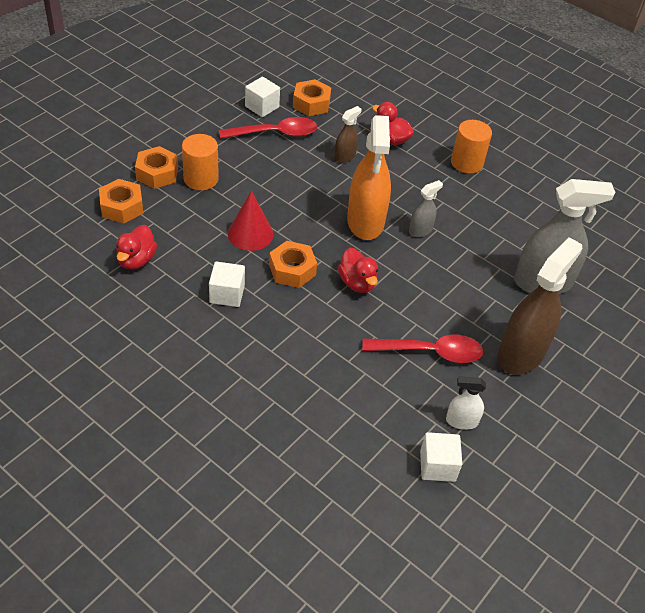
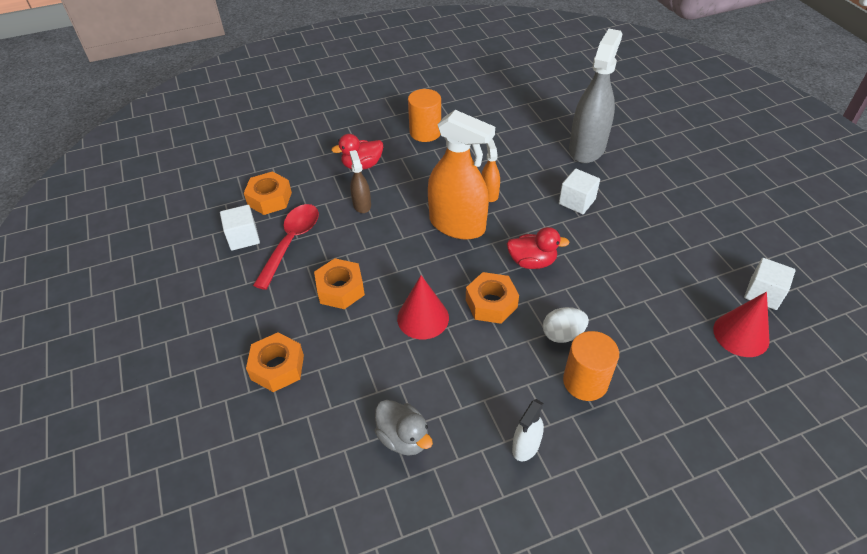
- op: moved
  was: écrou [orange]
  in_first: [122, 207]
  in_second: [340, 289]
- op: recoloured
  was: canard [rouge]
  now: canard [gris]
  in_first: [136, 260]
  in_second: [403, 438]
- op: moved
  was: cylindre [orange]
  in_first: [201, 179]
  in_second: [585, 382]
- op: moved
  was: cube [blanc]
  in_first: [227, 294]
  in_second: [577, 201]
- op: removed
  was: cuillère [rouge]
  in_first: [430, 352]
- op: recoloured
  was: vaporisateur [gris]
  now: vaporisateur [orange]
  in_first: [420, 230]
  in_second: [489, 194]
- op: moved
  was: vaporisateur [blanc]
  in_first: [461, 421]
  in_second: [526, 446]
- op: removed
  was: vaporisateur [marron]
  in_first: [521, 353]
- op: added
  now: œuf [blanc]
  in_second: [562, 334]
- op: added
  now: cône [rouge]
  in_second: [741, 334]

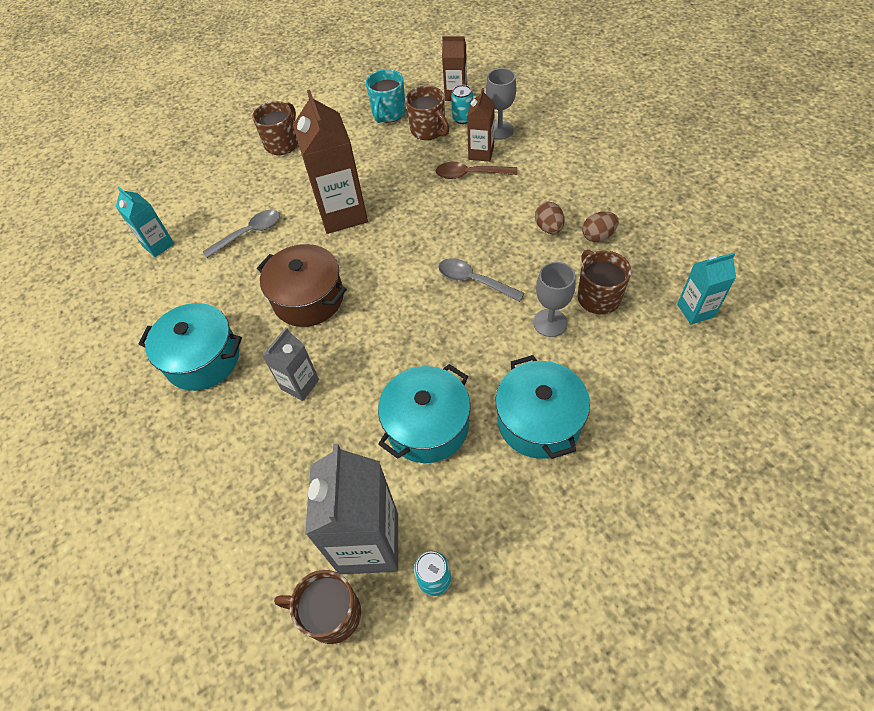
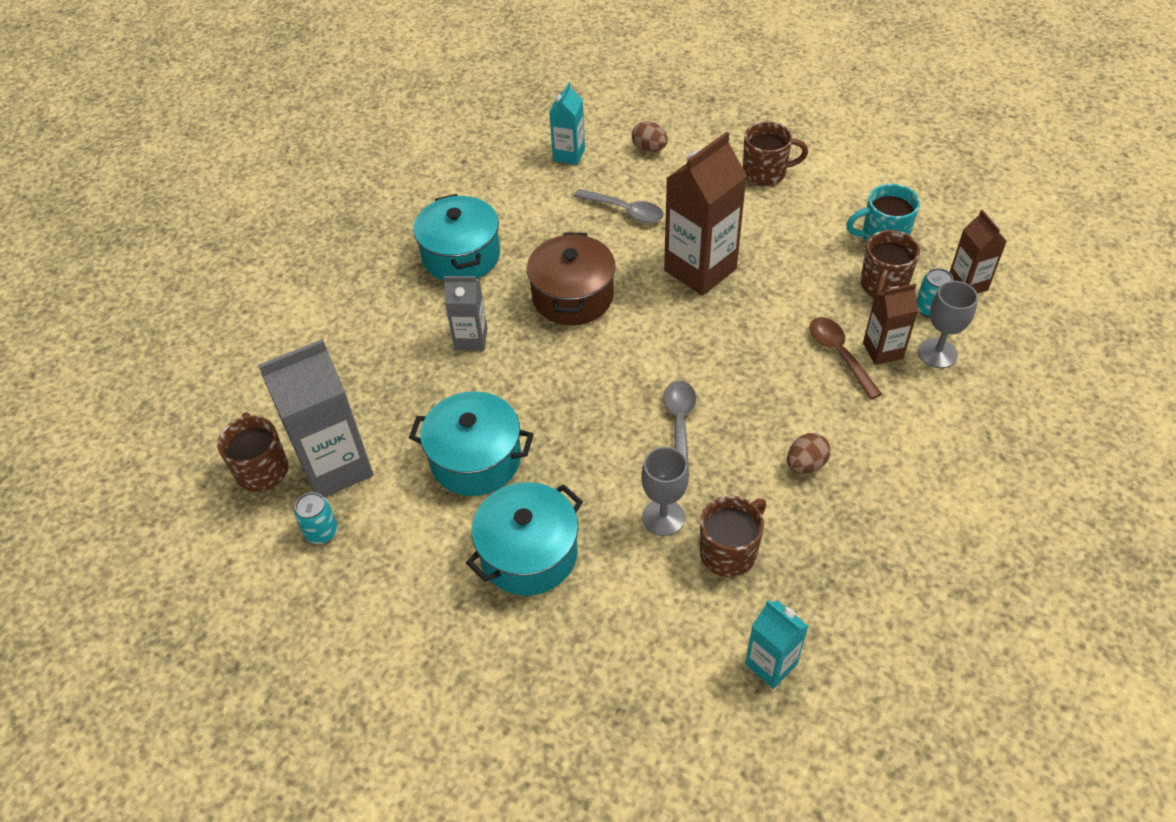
- op: moved
  was: œuf [marron]
  in_first: [598, 236]
  in_second: [649, 149]

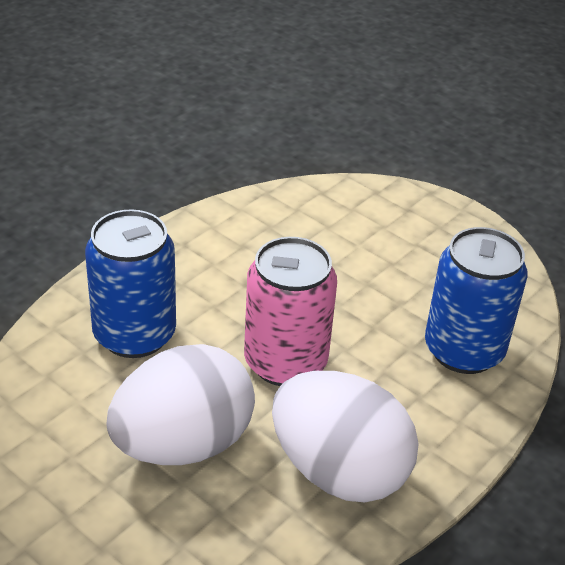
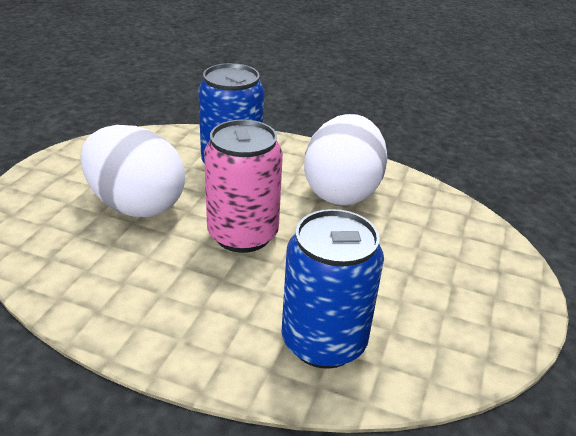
- op: moved
  was: œuf [blanc]
  in_first: [339, 471]
  in_second: [342, 192]

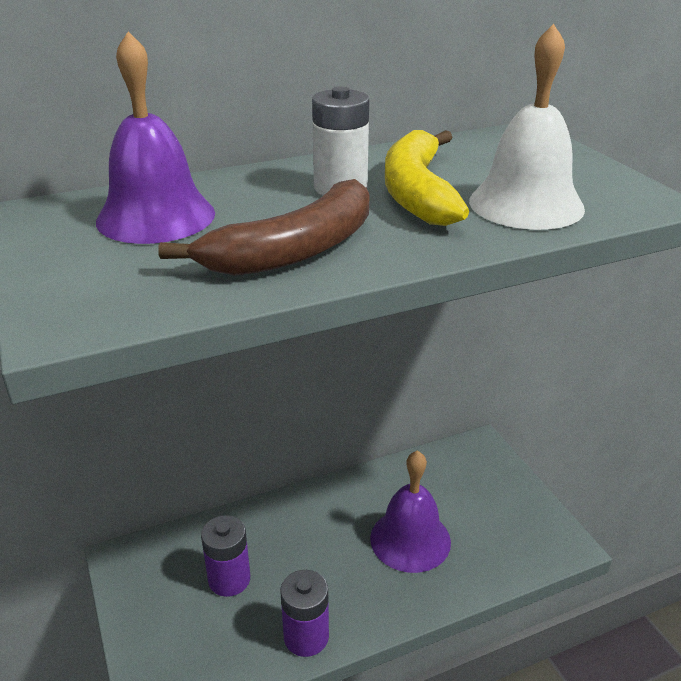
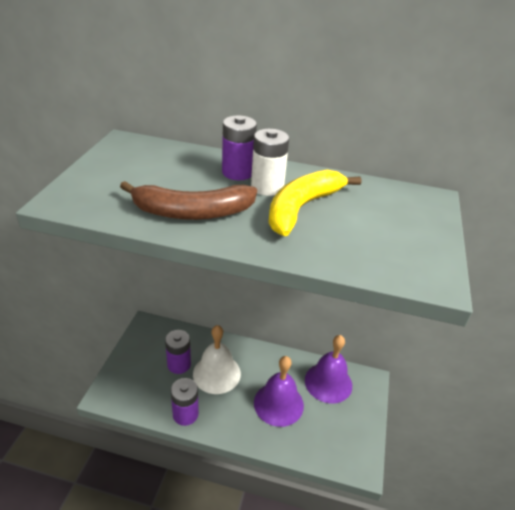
- op: moved
  was: cloche [violet]
  in_first: [156, 216]
  in_second: [328, 382]
- op: moved
  was: cloche [blanc]
  in_first: [526, 204]
  in_second: [216, 373]
- op: added
  now: pile [violet]
  in_second: [237, 172]

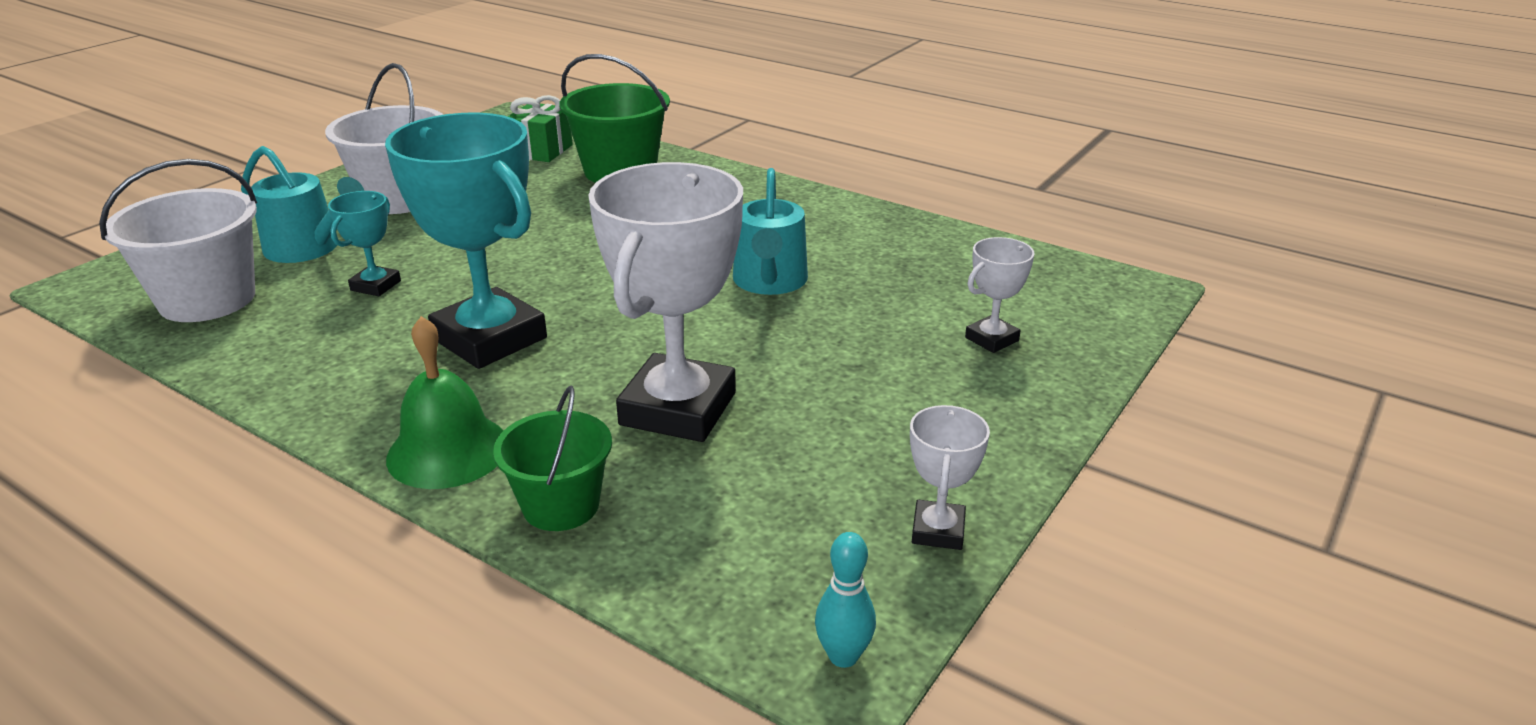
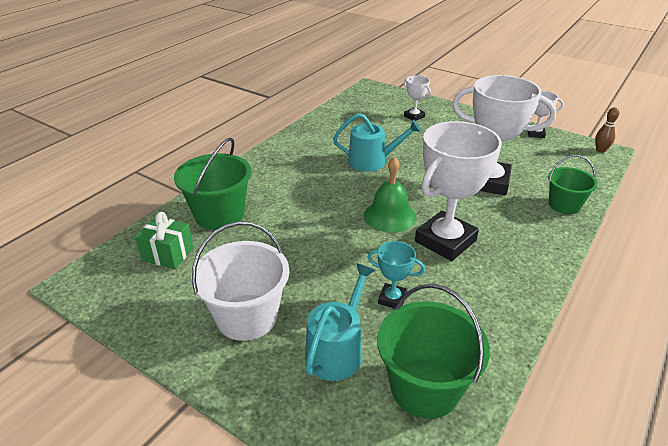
- op: recoloured
  was: seau [blanc]
  now: seau [vert]
  in_first: [207, 299]
  in_second: [425, 388]
- op: recoloured
  was: trophée [turquoise]
  now: trophée [blanc]
  in_first: [490, 338]
  in_second: [445, 241]
- op: moved
  was: cloche [vert]
  in_first: [448, 451]
  in_second: [389, 216]
- op: recoloured
  was: quille [turquoise]
  now: quille [marron]
  in_first: [843, 656]
  in_second: [600, 150]

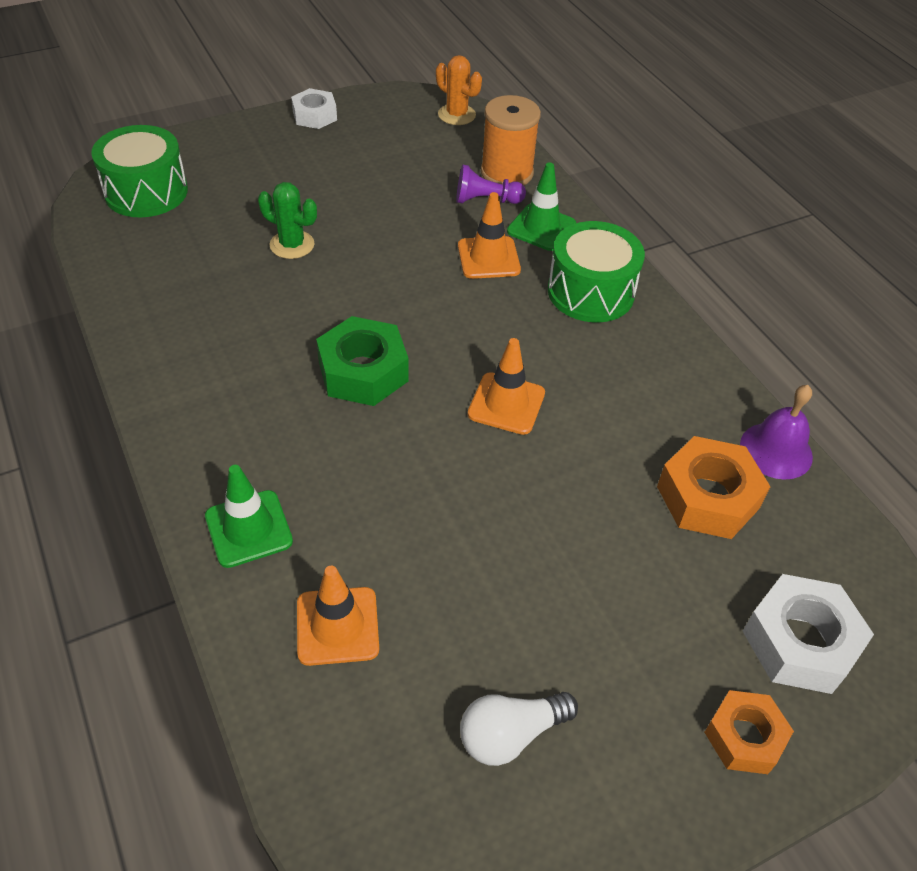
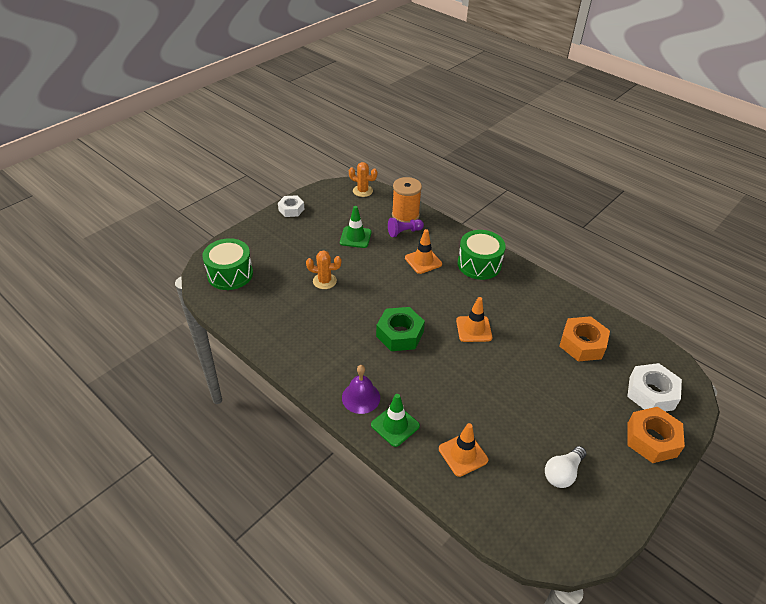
- op: recoloured
  was: cactus [vert]
  now: cactus [orange]
  in_first: [292, 245]
  in_second: [324, 281]
- op: moved
  was: cône de chantier [vert]
  in_first: [541, 228]
  in_second: [355, 237]
- op: resized
  was: écrou [orange]
  in_first: [744, 737]
  in_second: [652, 439]
  ratio: 1.53
- op: moved
  was: cloche [violet]
  in_first: [776, 450]
  in_second: [361, 397]

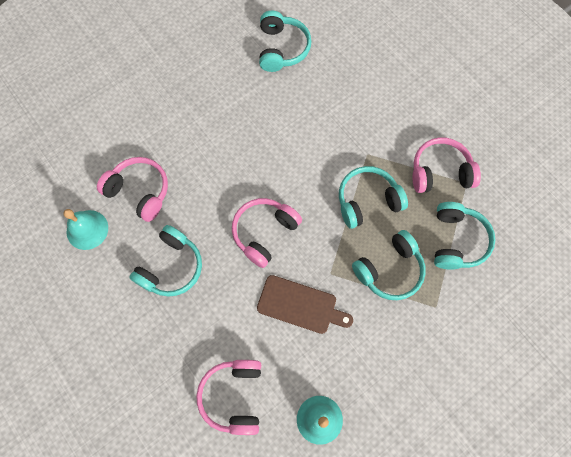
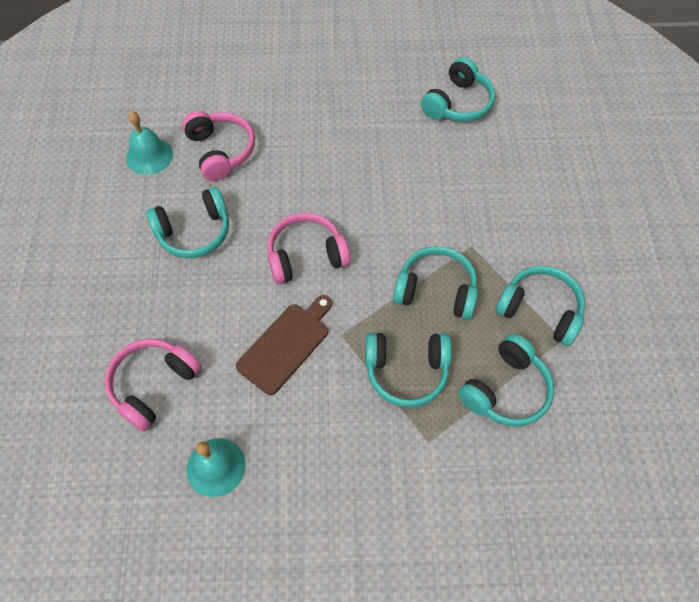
- op: turned
  was: planche à découper [marron]
  in_first: [300, 305]
  in_second: [286, 345]
  clockwise: -105
- op: recoloured
  was: casque audio [rose]
  now: casque audio [turquoise]
  in_first: [440, 172]
  in_second: [540, 310]

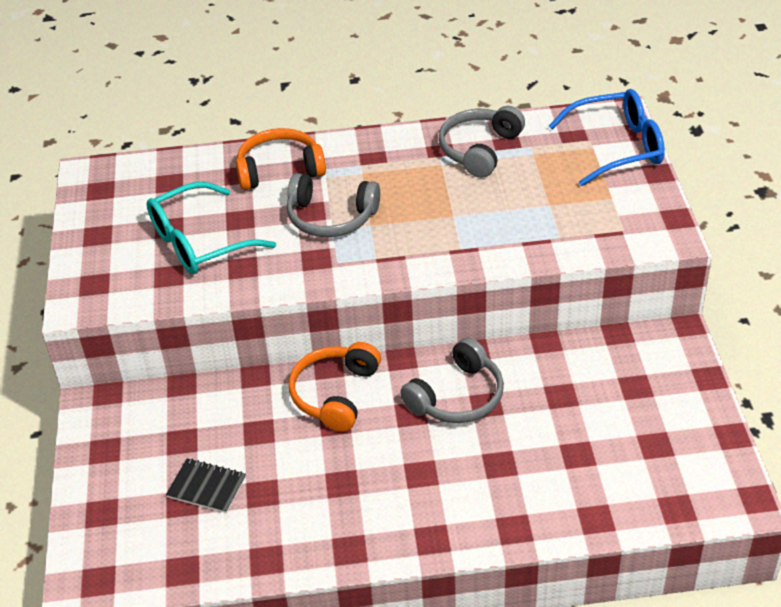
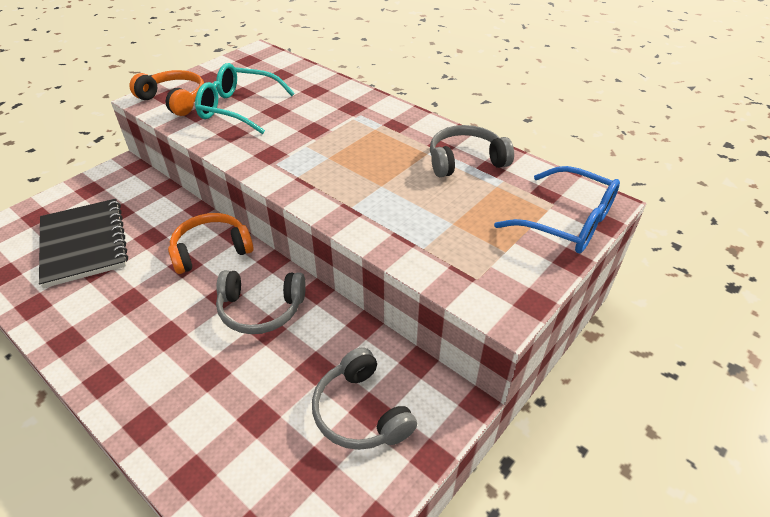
- op: resized
  was: carnet [noir]
  in_first: [207, 487]
  in_second: [84, 244]
  ratio: 2.07
- op: moved
  was: casque audio [orange]
  in_first: [279, 169]
  in_second: [174, 100]
- op: moved
  was: casque audio [gris]
  in_first: [331, 217]
  in_second: [360, 412]

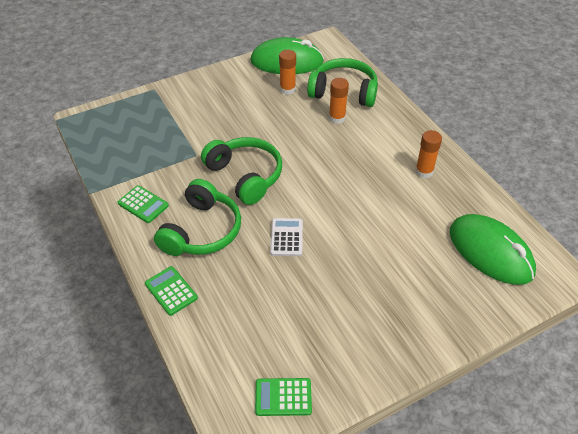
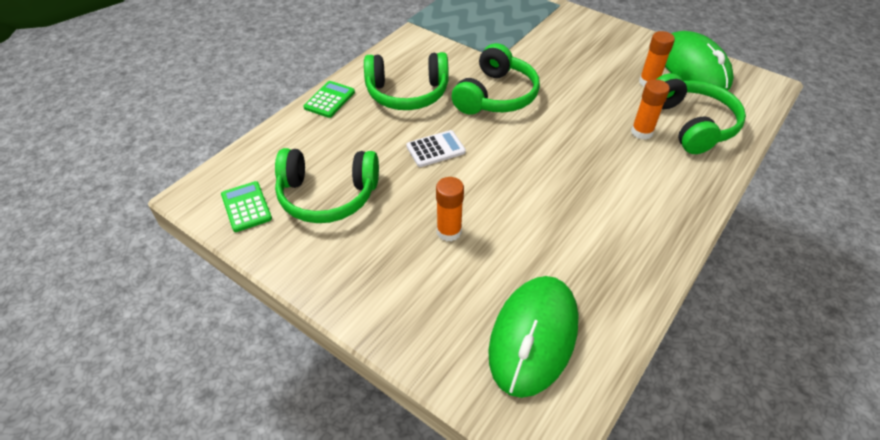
- op: removed
  was: calculatrice [vert]
  in_first: [143, 204]
- op: moved
  was: bâton de colle [orange]
  in_first: [424, 171]
  in_second: [449, 231]
- op: added
  now: casque audio [vert]
  in_second: [327, 195]

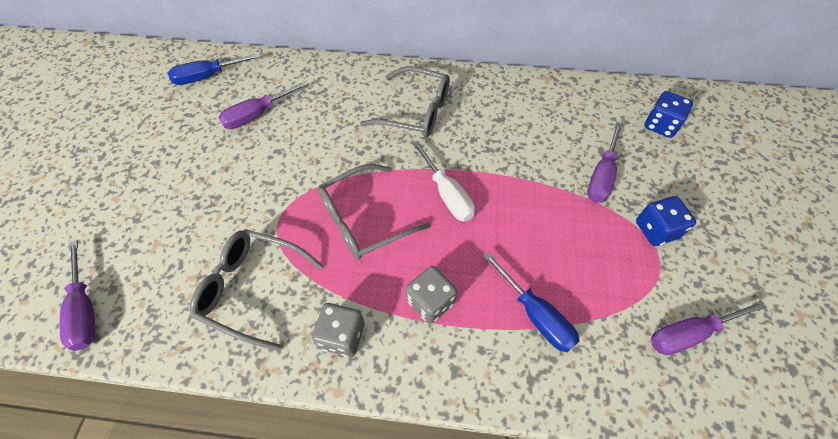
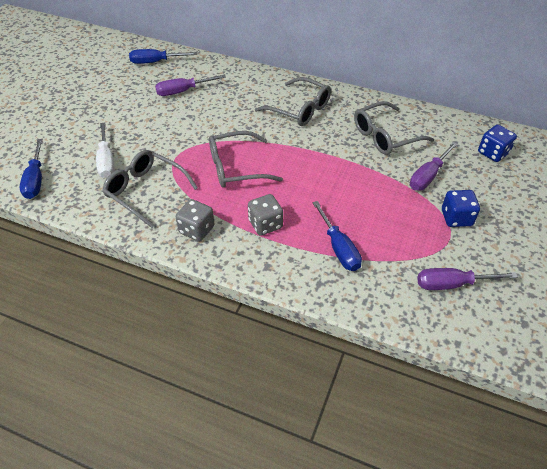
- op: recoloured
  was: tournevis [violet]
  now: tournevis [bleu]
  in_first: [85, 309]
  in_second: [36, 179]
- op: moved
  was: tournevis [blanc]
  in_first: [447, 194]
  in_second: [106, 161]
- op: added
  now: lunettes [gris]
  in_second: [384, 136]

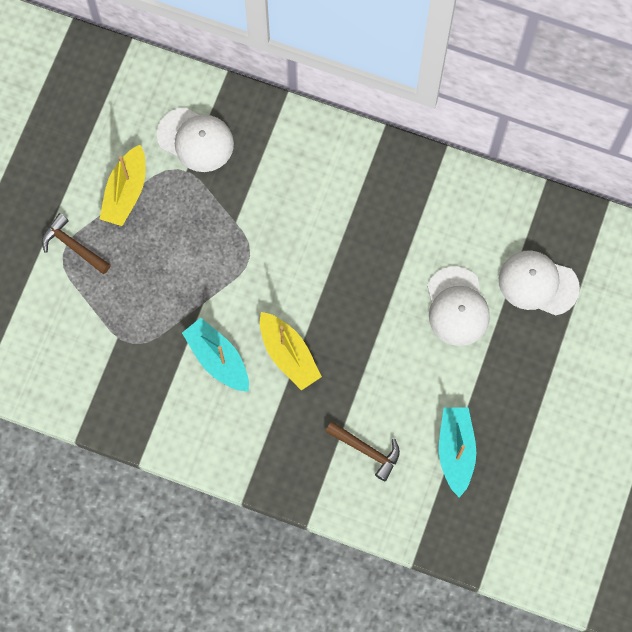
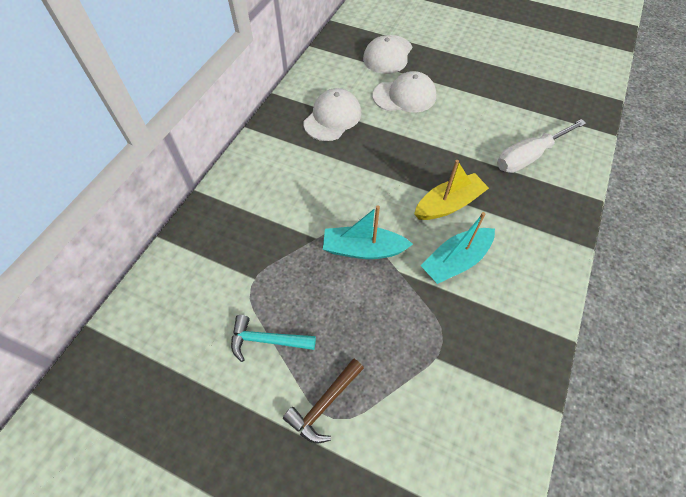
- op: replaced
  was: bateau [jaune]
  now: marteau [turquoise]
  in_first: [126, 192]
  in_second: [267, 340]
- op: moved
  was: casquette [blanc]
  in_first: [195, 140]
  in_second: [332, 118]
- op: replaced
  was: marteau [marron]
  now: tournevis [blanc]
  in_first: [367, 450]
  in_second: [529, 156]
- op: moved
  was: bateau [turquoise]
  in_first: [456, 451]
  in_second: [363, 249]

